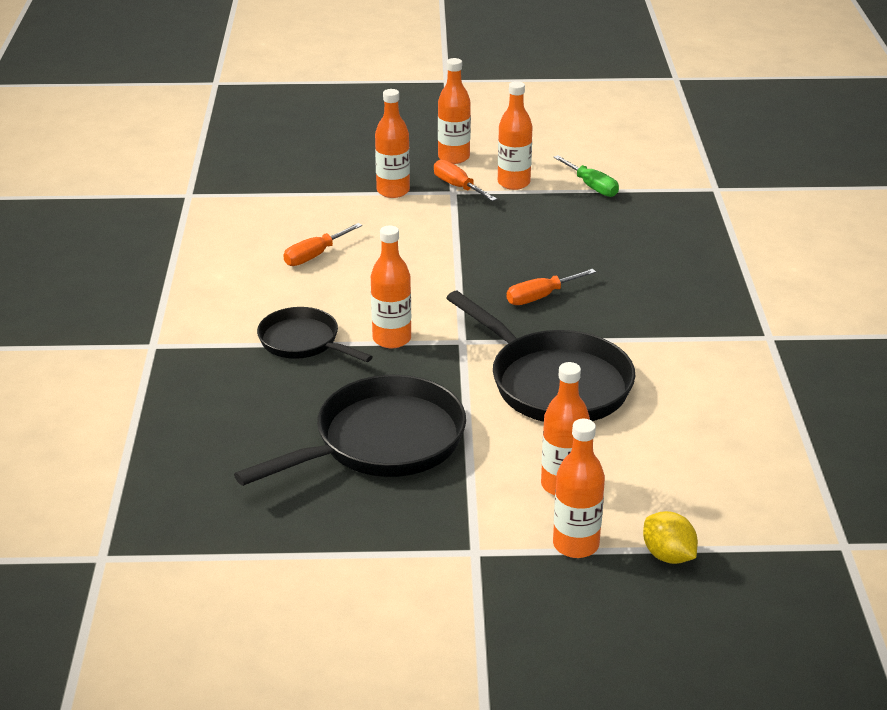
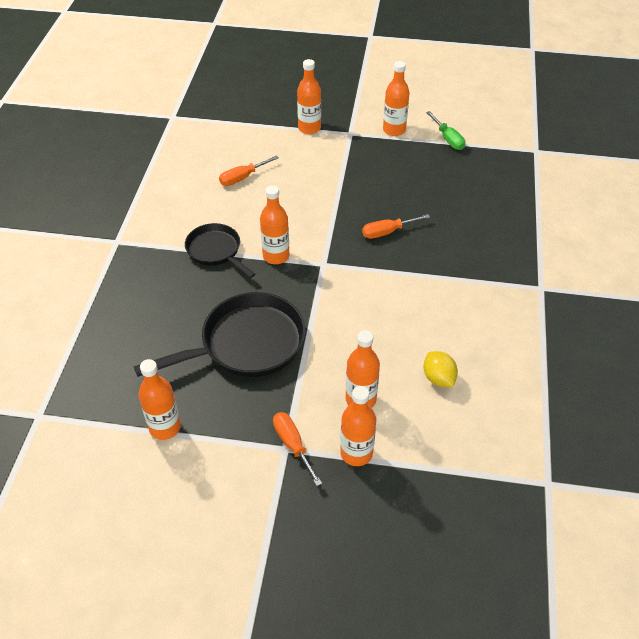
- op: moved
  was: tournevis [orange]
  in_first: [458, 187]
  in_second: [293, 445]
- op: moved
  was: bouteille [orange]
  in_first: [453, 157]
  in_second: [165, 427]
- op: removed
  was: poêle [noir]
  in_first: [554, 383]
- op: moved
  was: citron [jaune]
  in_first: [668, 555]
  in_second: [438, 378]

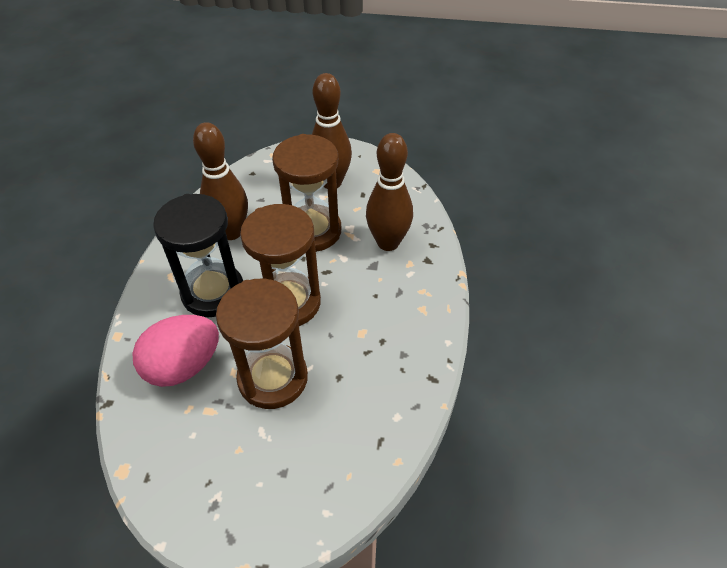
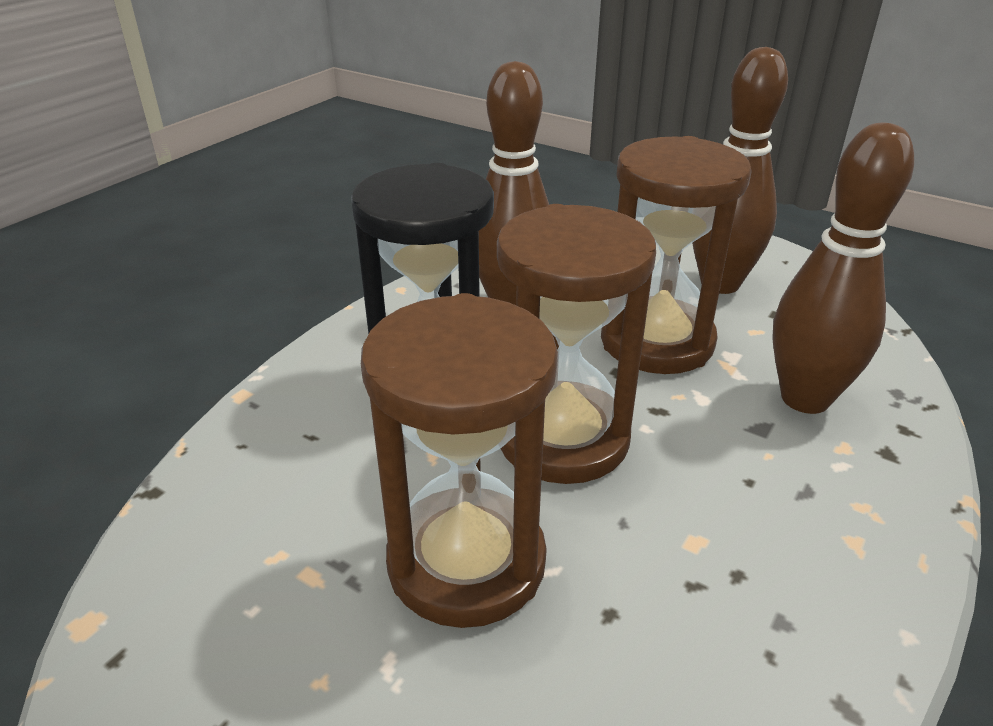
- op: removed
  was: œuf [rose]
  in_first: [183, 366]

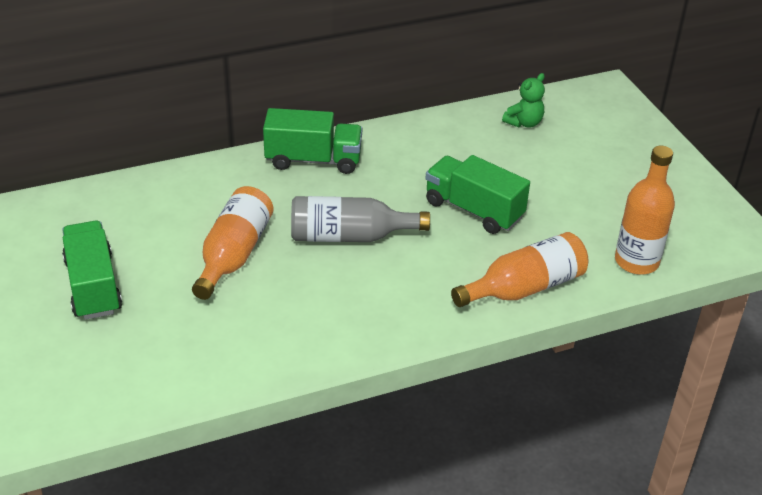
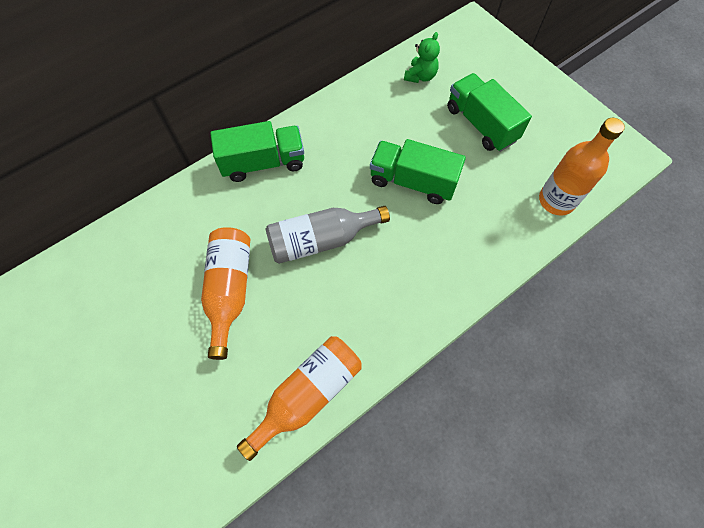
- op: moved
  was: camion [vert]
  in_first: [93, 286]
  in_second: [481, 124]
- op: moved
  was: bouteille [orange]
  in_first: [524, 288]
  in_second: [308, 394]

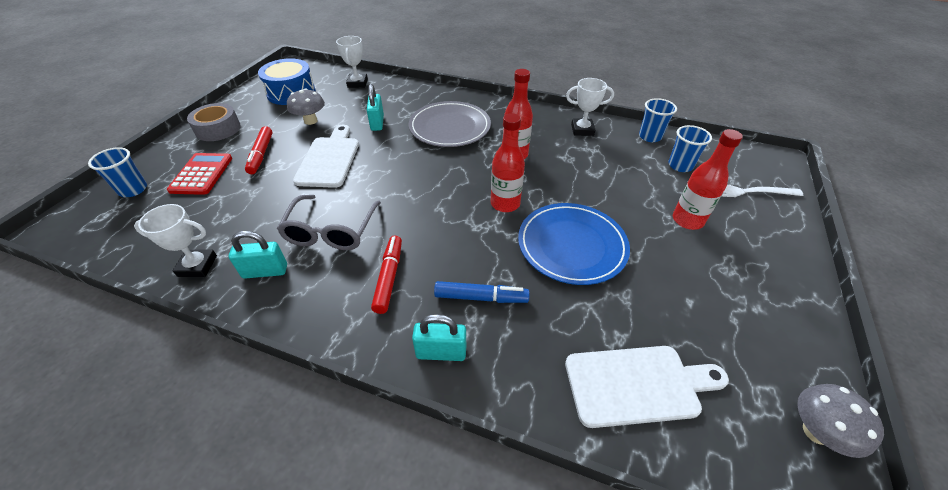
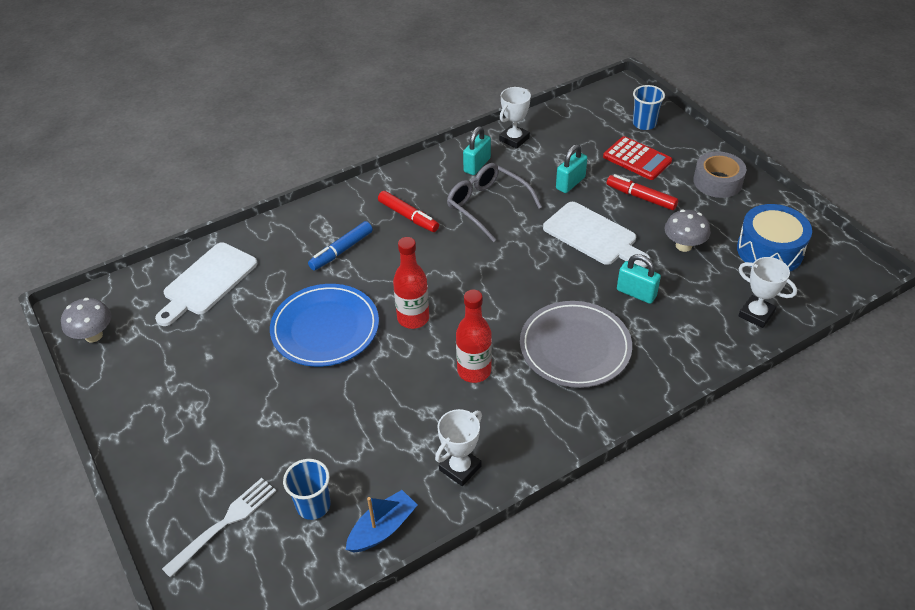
- op: moved
  was: cadenas [turquoise]
  in_first: [441, 352]
  in_second: [570, 183]
- op: replaced
  was: gobelet [bleu]
  now: bateau [bleu]
  in_first: [650, 137]
  in_second: [382, 528]
- op: removed
  was: bouteille [rouge]
  in_first: [687, 220]

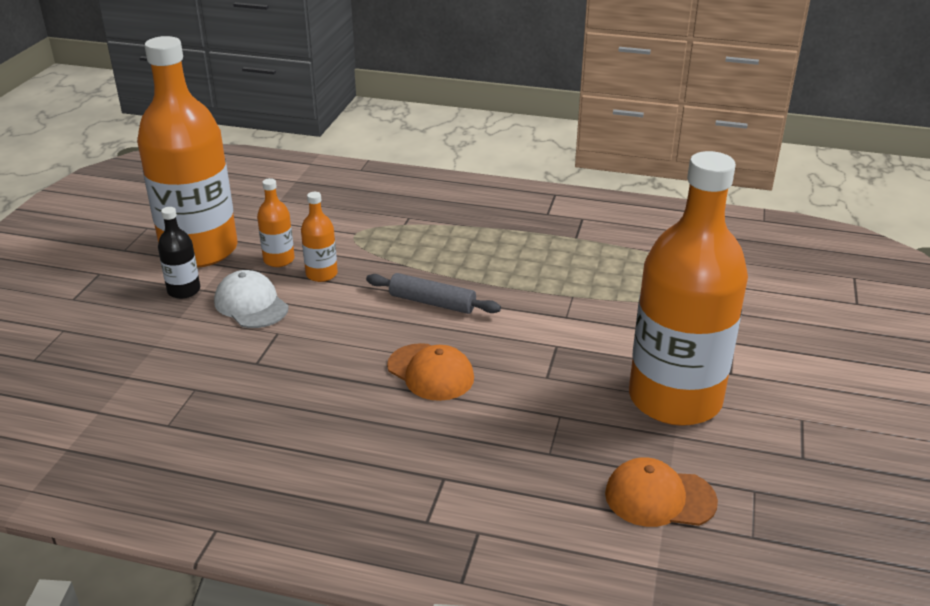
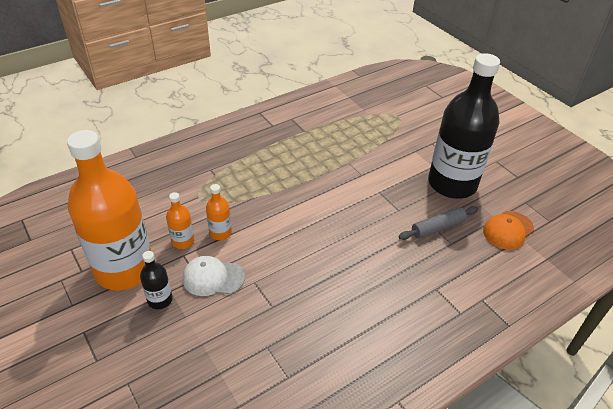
- op: moved
  was: rouleau à pâtisserie [gris]
  in_first: [432, 302]
  in_second: [437, 227]
- op: removed
  was: casquette [orange]
  in_first: [430, 372]
- op: recoloured
  was: bouteille [orange]
  now: bouteille [noir]
  in_first: [675, 399]
  in_second: [452, 184]

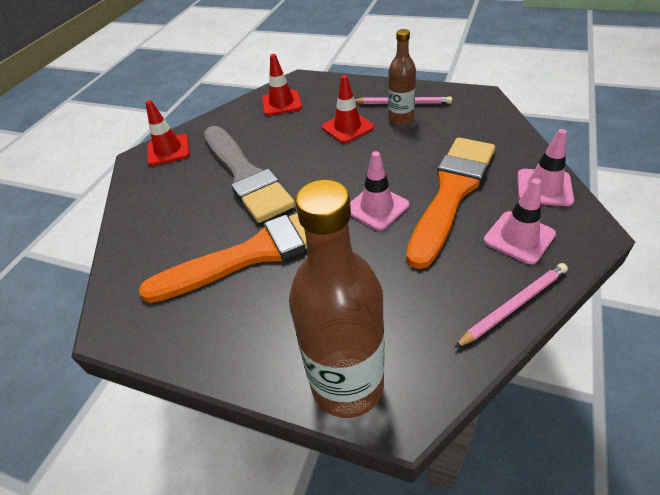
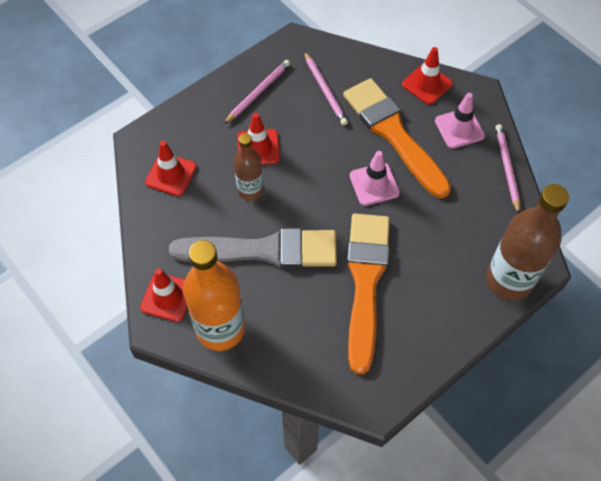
- op: moved
  was: bouteille [marron]
  in_first: [401, 119]
  in_second: [250, 190]
- op: recoloured
  was: cône de chantier [rose]
  now: cône de chantier [rouge]
  in_first: [544, 187]
  in_second: [427, 84]
- op: added
  now: bouteille [orange]
  in_second: [220, 329]
- op: added
  now: crayon [rose]
  in_second: [325, 90]

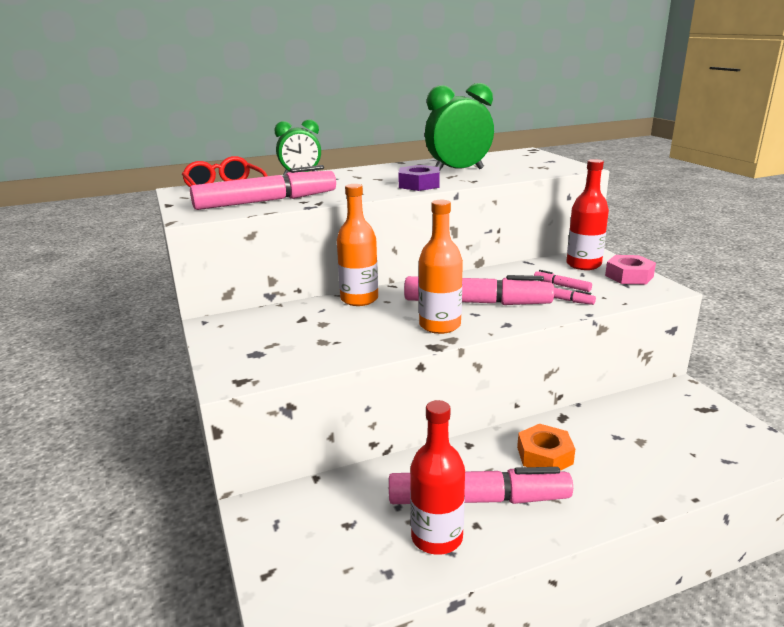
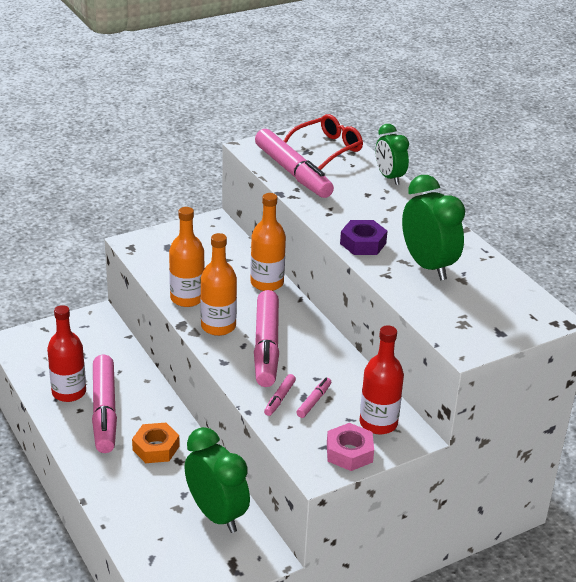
- op: added
  now: bouteille [orange]
  in_second: [187, 298]
- op: added
  now: réveil [vert]
  in_second: [216, 515]

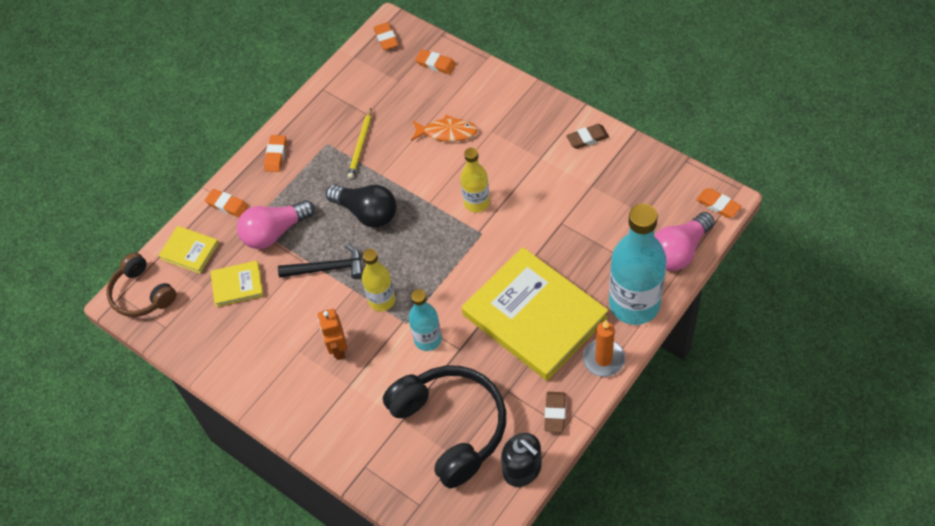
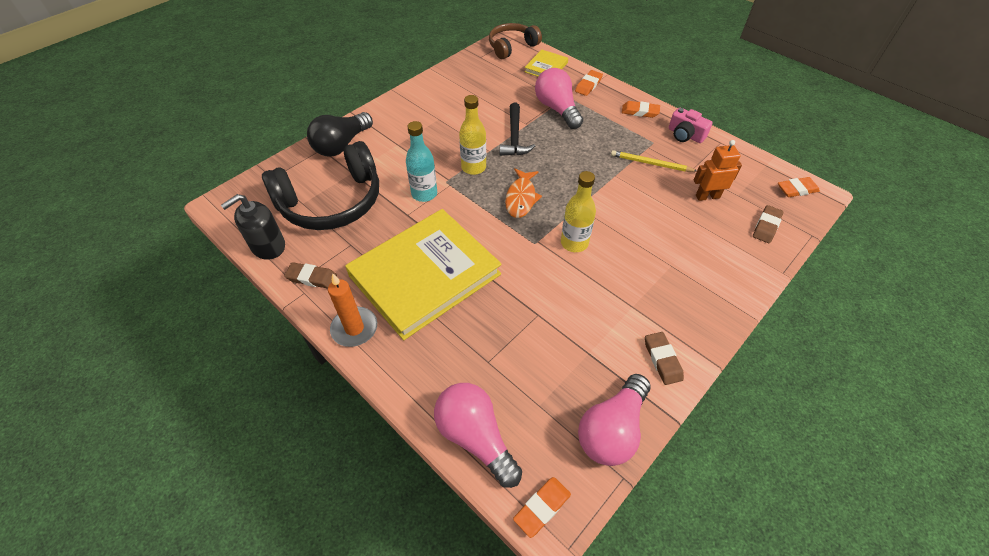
- op: removed
  was: livre [jaune]
  in_first: [237, 285]
- op: moved
  was: robot [orange]
  in_first: [338, 348]
  in_second: [707, 196]
- op: moved
  was: ampoule [noir]
  in_first: [366, 212]
  in_second: [342, 145]
- op: moved
  was: poisson [orange]
  in_first: [447, 132]
  in_second: [521, 198]
- op: recoloured
  was: gomme [orange]
  now: gomme [marron]
  in_first: [435, 64]
  in_second: [766, 226]
- op: removed
  was: bouteille [turquoise]
  in_first: [634, 304]
- op: added
  now: ampoule [rose]
  in_second: [612, 429]
- op: added
  now: appareil photo [rose]
  in_second: [685, 135]

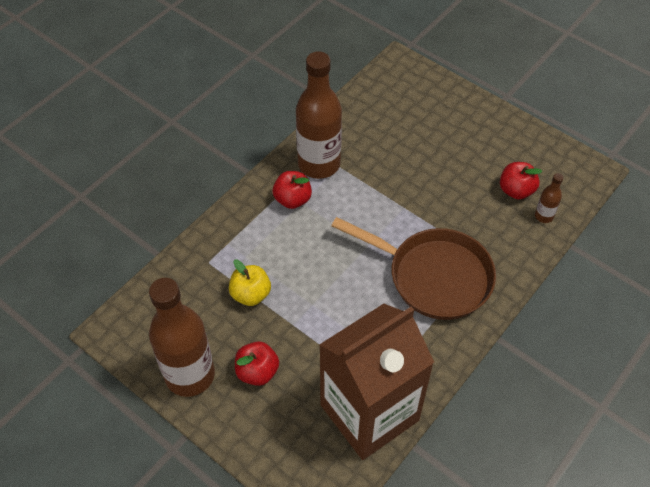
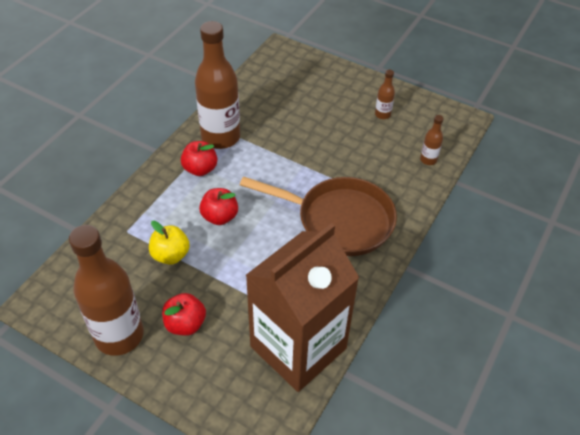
- op: moved
  was: pomme [rouge]
  in_first: [516, 190]
  in_second: [219, 217]
- op: added
  now: bouteille [marron]
  in_second: [382, 114]

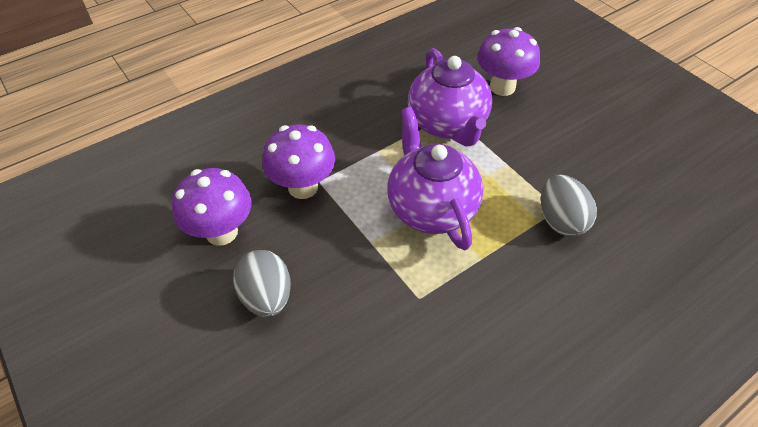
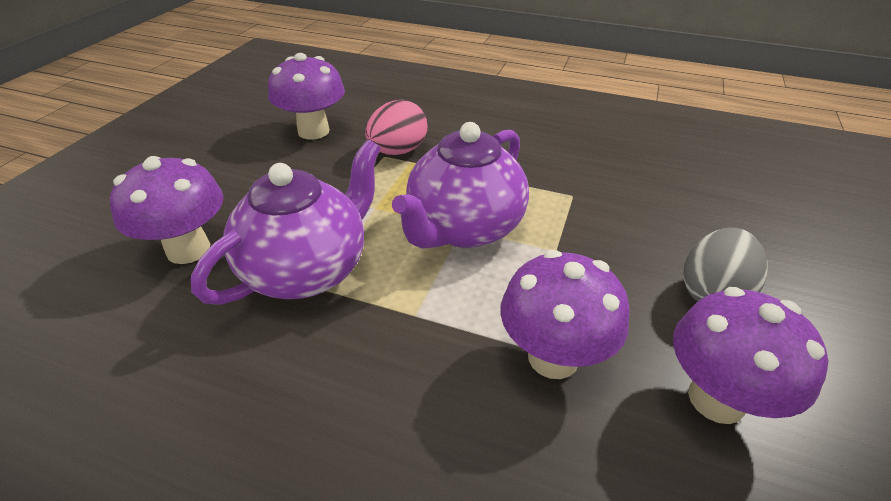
- op: recoloured
  was: œuf [gris]
  now: œuf [rose]
  in_first: [560, 220]
  in_second: [397, 151]
- op: added
  now: champignon [violet]
  in_second: [313, 131]

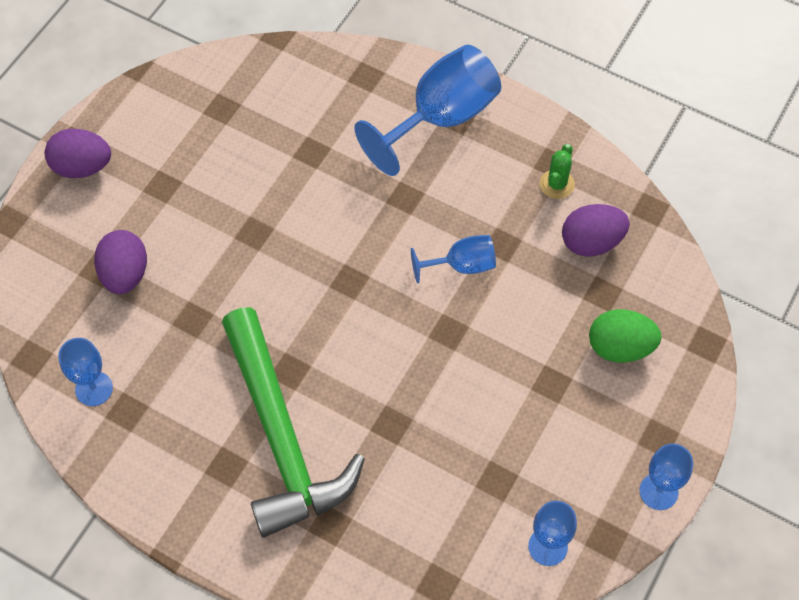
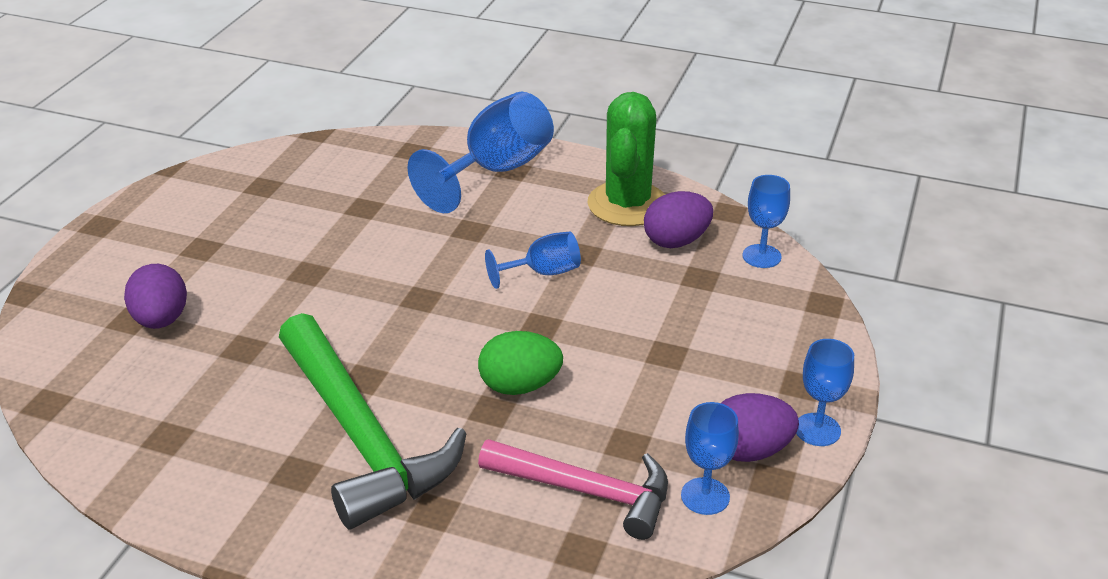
- op: moved
  was: œuf [violet]
  in_first: [82, 167]
  in_second: [748, 451]
- op: moved
  was: verre à pied [bleu]
  in_first: [94, 389]
  in_second: [761, 256]
- op: resized
  was: cactus [vert]
  in_first: [557, 184]
  in_second: [627, 204]
  ratio: 2.18
- op: moved
  was: œuf [vert]
  in_first: [620, 347]
  in_second: [520, 386]
- op: added
  now: marteau [rose]
  in_second: [586, 491]

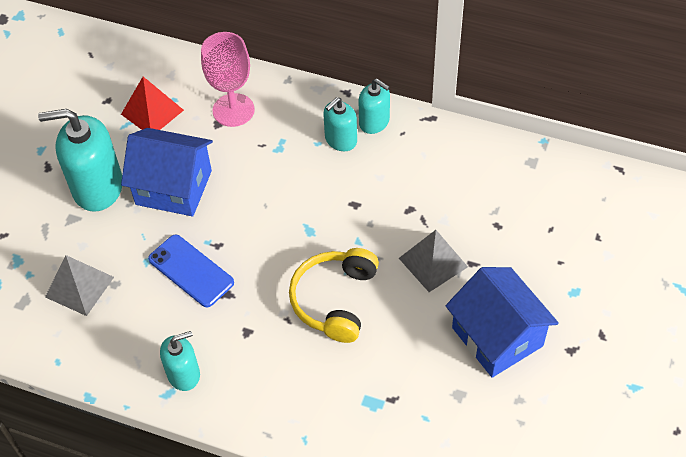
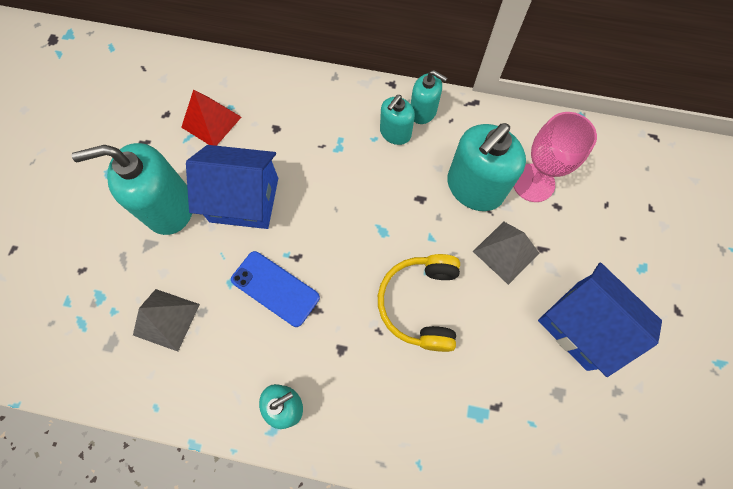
- op: moved
  was: verre à pied [rose]
  in_first: [233, 110]
  in_second: [533, 183]
- op: added
  now: distributeur de savon [turquoise]
  in_second: [474, 188]

